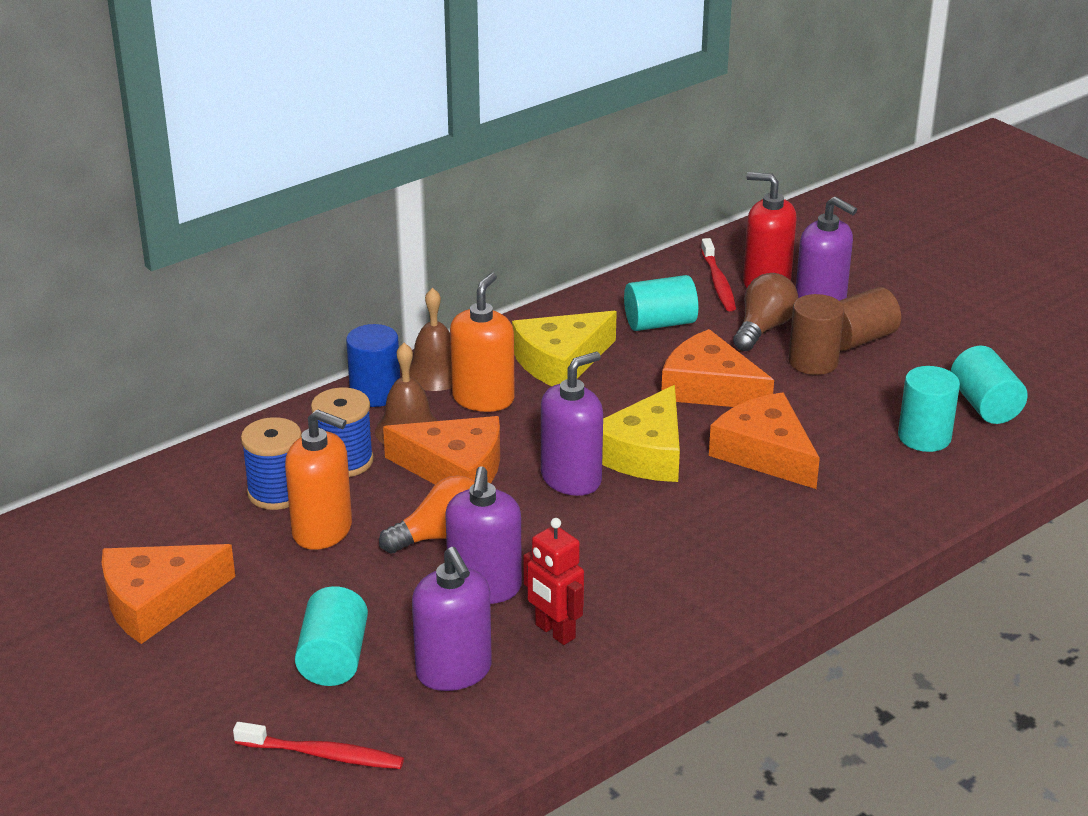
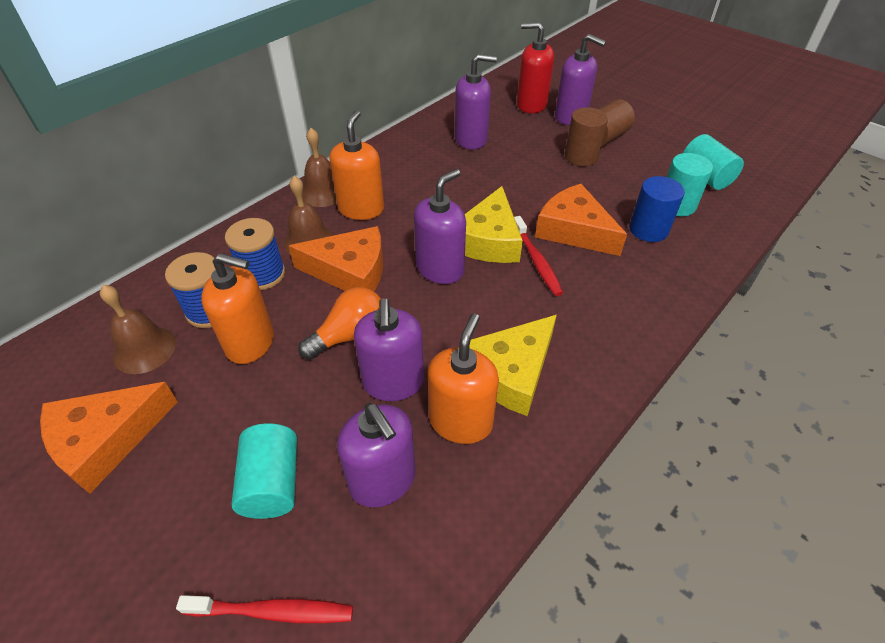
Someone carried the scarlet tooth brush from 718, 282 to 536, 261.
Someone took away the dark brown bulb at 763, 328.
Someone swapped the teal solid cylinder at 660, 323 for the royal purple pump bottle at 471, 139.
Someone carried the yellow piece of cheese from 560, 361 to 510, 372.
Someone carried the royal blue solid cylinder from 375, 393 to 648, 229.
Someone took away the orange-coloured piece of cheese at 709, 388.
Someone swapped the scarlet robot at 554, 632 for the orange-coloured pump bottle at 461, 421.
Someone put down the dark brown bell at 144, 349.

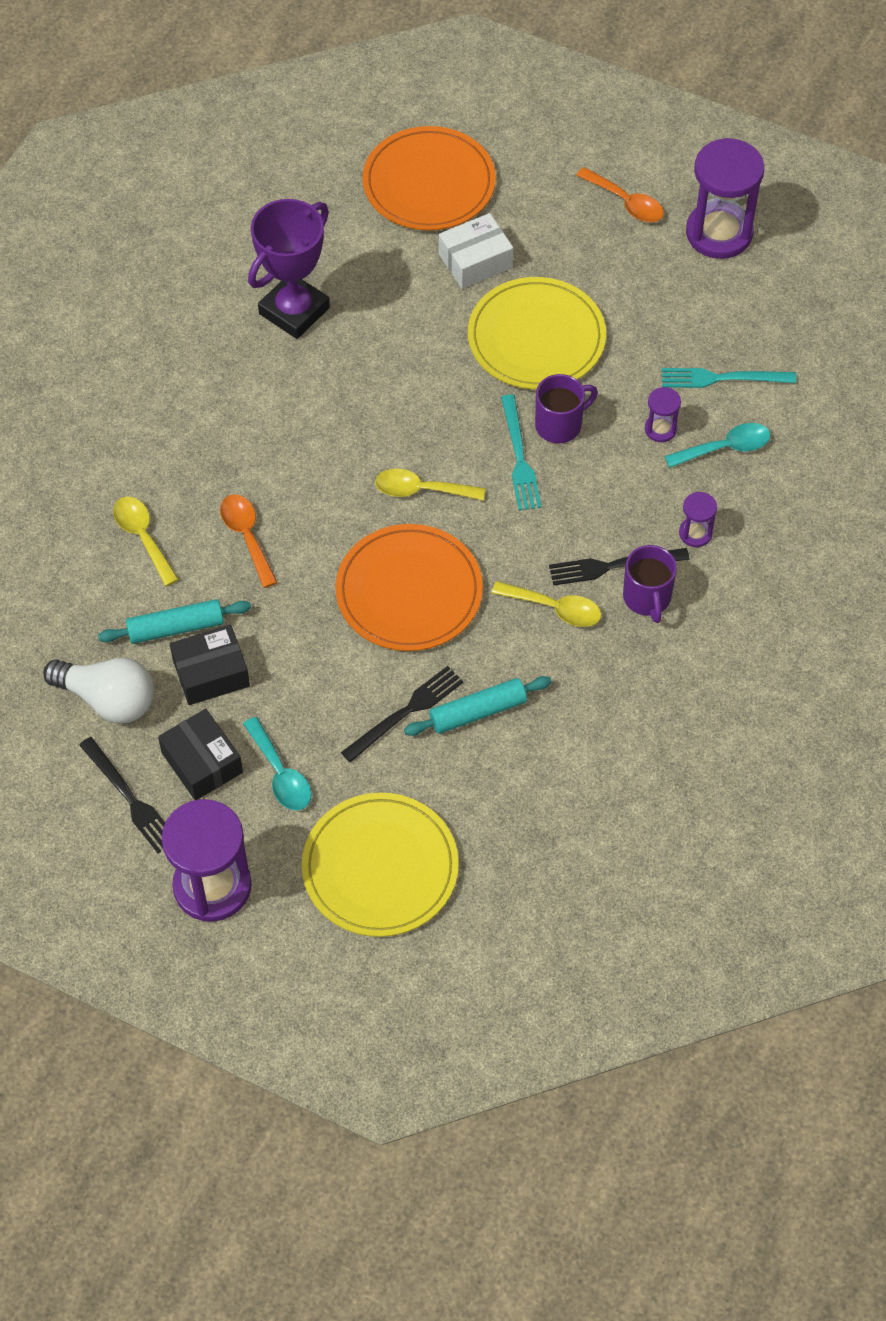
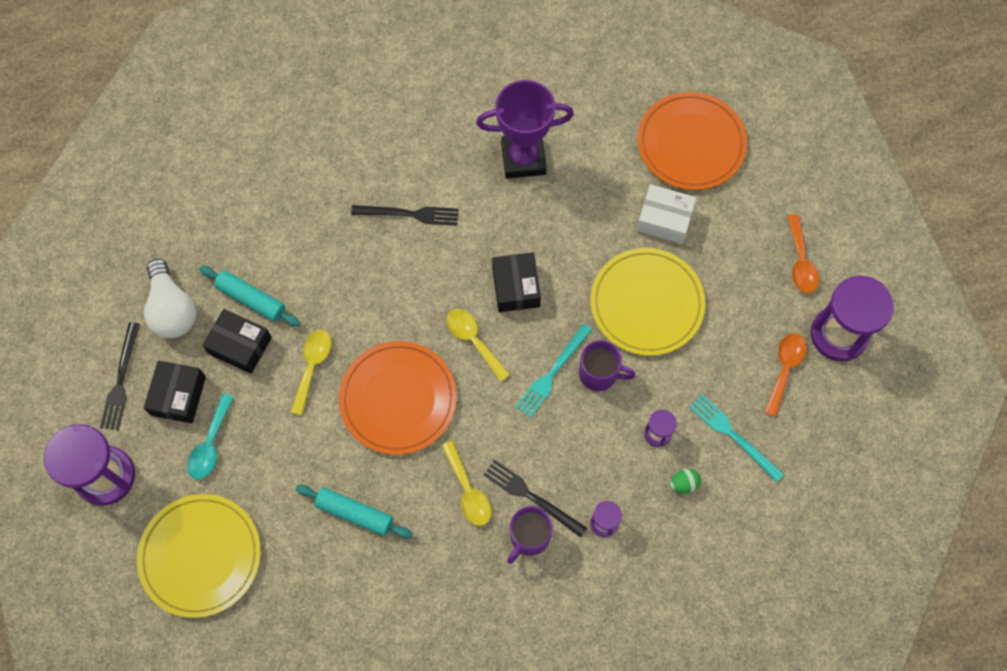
Someone swapped the teal spoon at 725, 448 for the green egg at 684, 484.
Someone carried the orange-coloured spoon from 247, 537 to 784, 369.
Someone carried the yellow spoon from 143, 537 to 312, 367.
Someone carried the black dinner fork from 405, 713 to 408, 214.
Someone put down the black package at 516, 287.

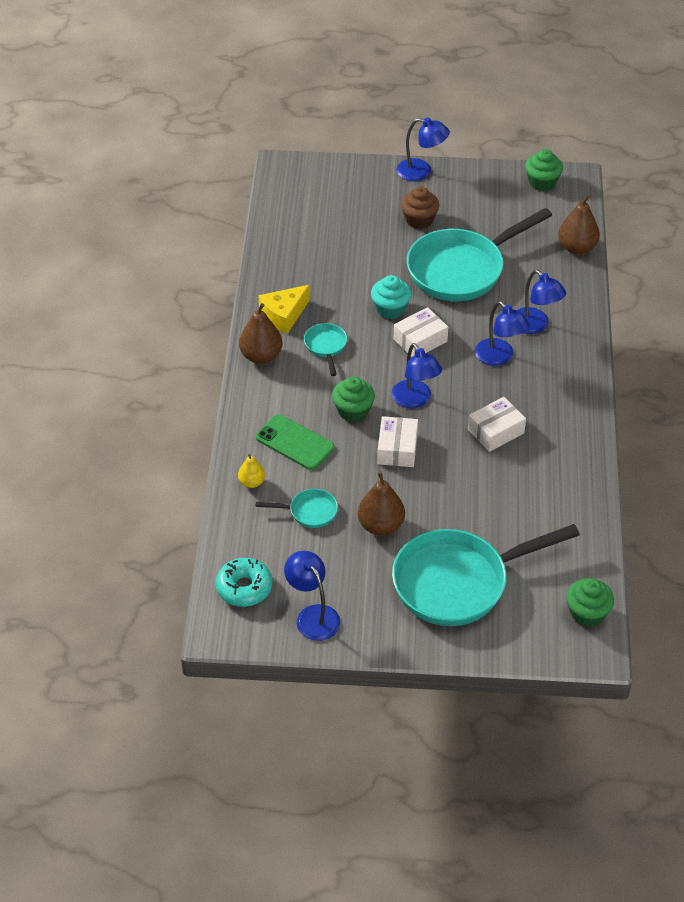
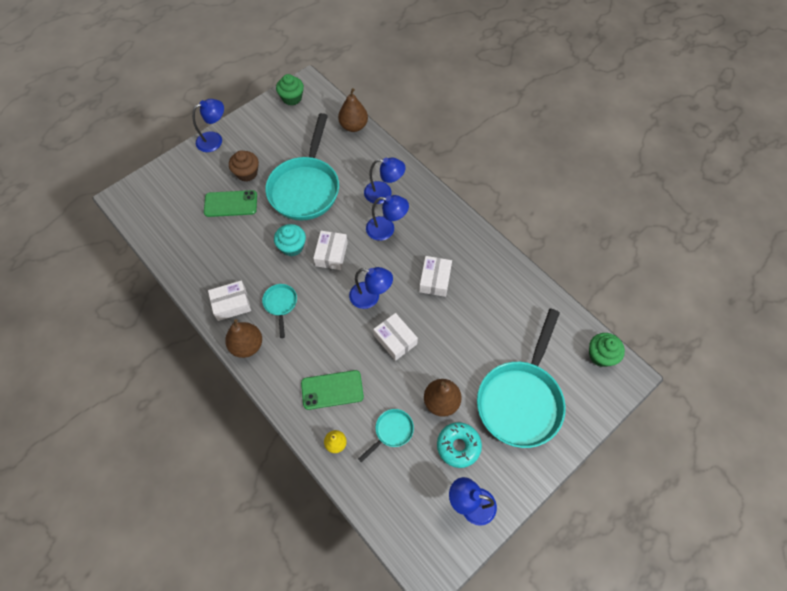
Someone swapped the yellow piece of cheese at 284, 315 for the white package at 231, 304.
Someone rotated the teal frying pan at 326, 347 by 45 degrees clockwise.
Someone took away the green fairy cake at 353, 411.
Someone carried the teal doughnut from 244, 588 to 458, 446.
Someone put down the green smartphone at 231, 204.

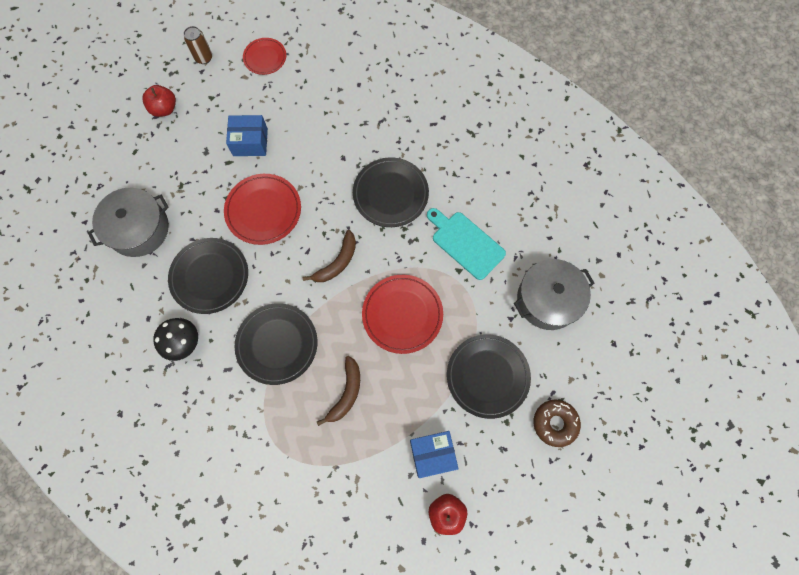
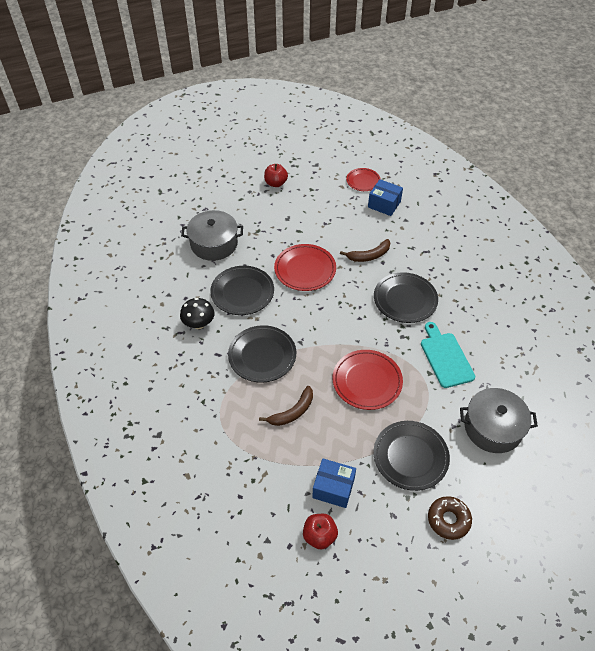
Someone took away the dark brown soda can at 204, 58.
Someone carried the royal blue package from 250, 142 to 384, 204.
Someone carried the dark brown banana from 337, 262 to 369, 255.

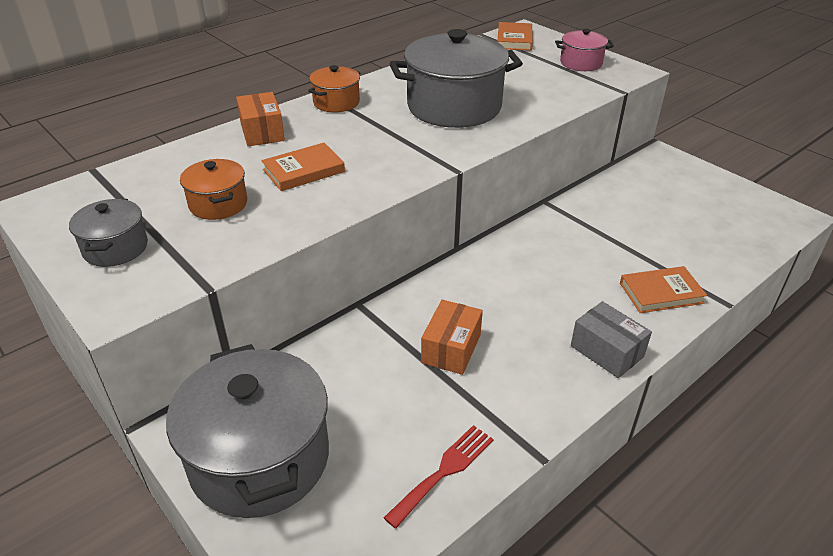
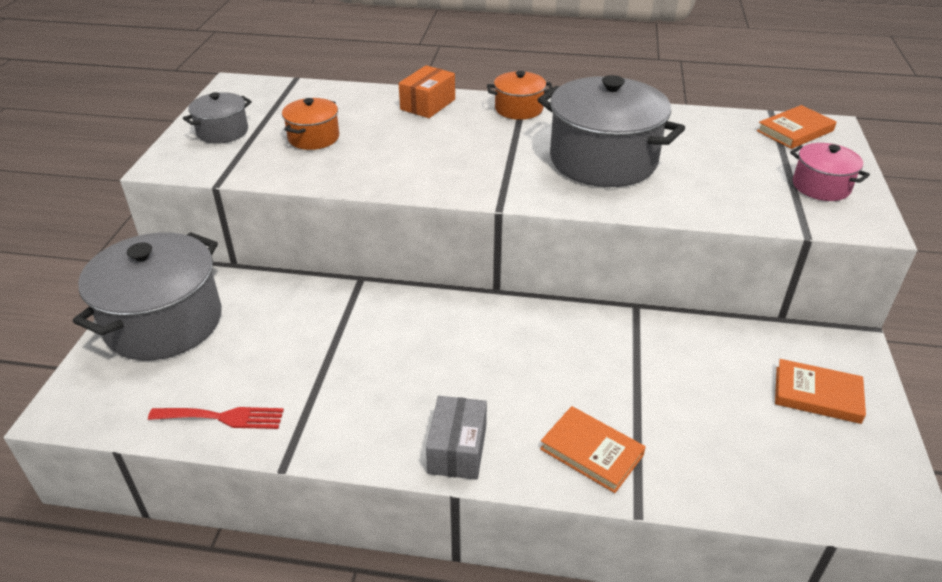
Someone carried the orange-coloured book from 304, 171 to 817, 395.
Someone took away the orange-coloured package at 451, 349.

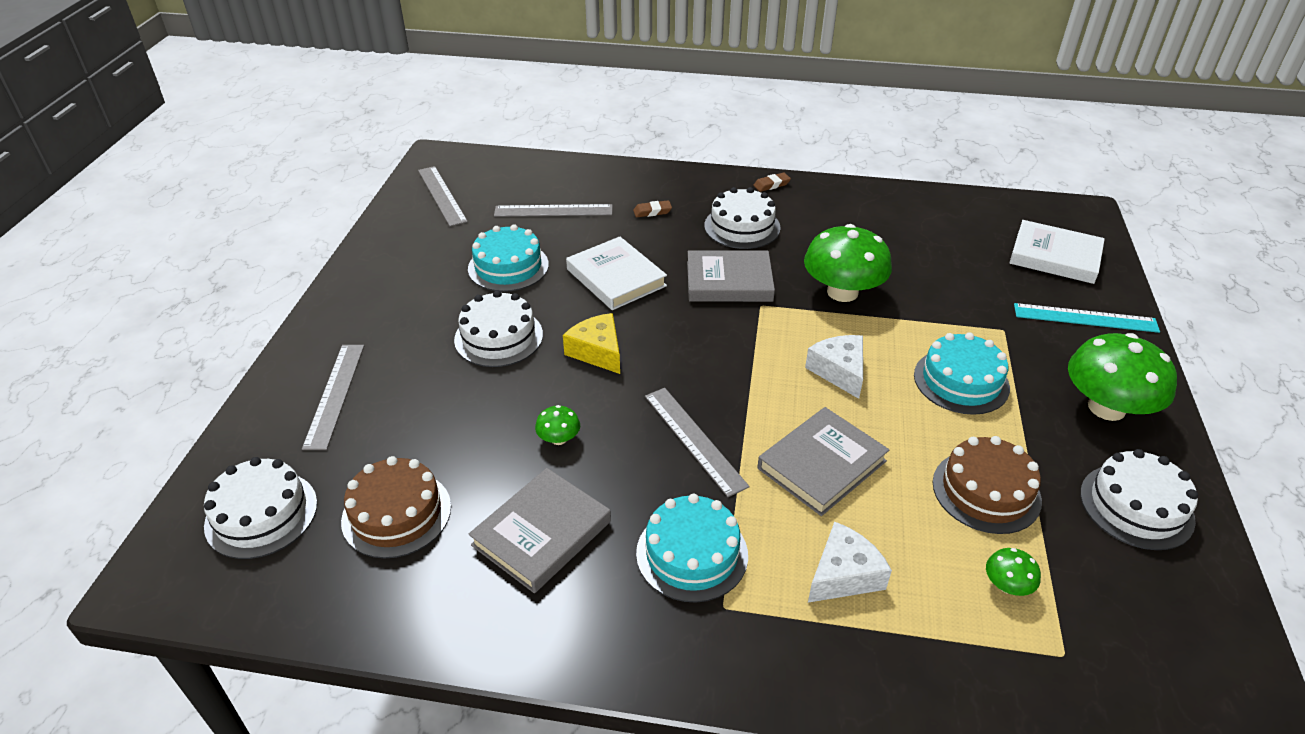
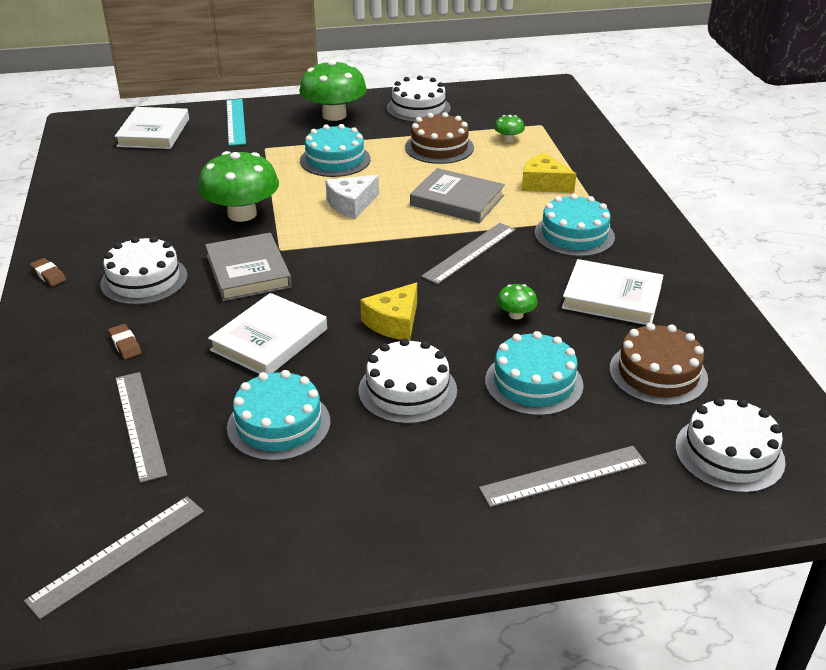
Someone repainted the grey book at 541, 533, which became the white book at 612, 297.
Someone repainted the white piece of cheese at 843, 575, which became the yellow piece of cheese at 544, 184.
Someone put down the teal cake at 533, 383.

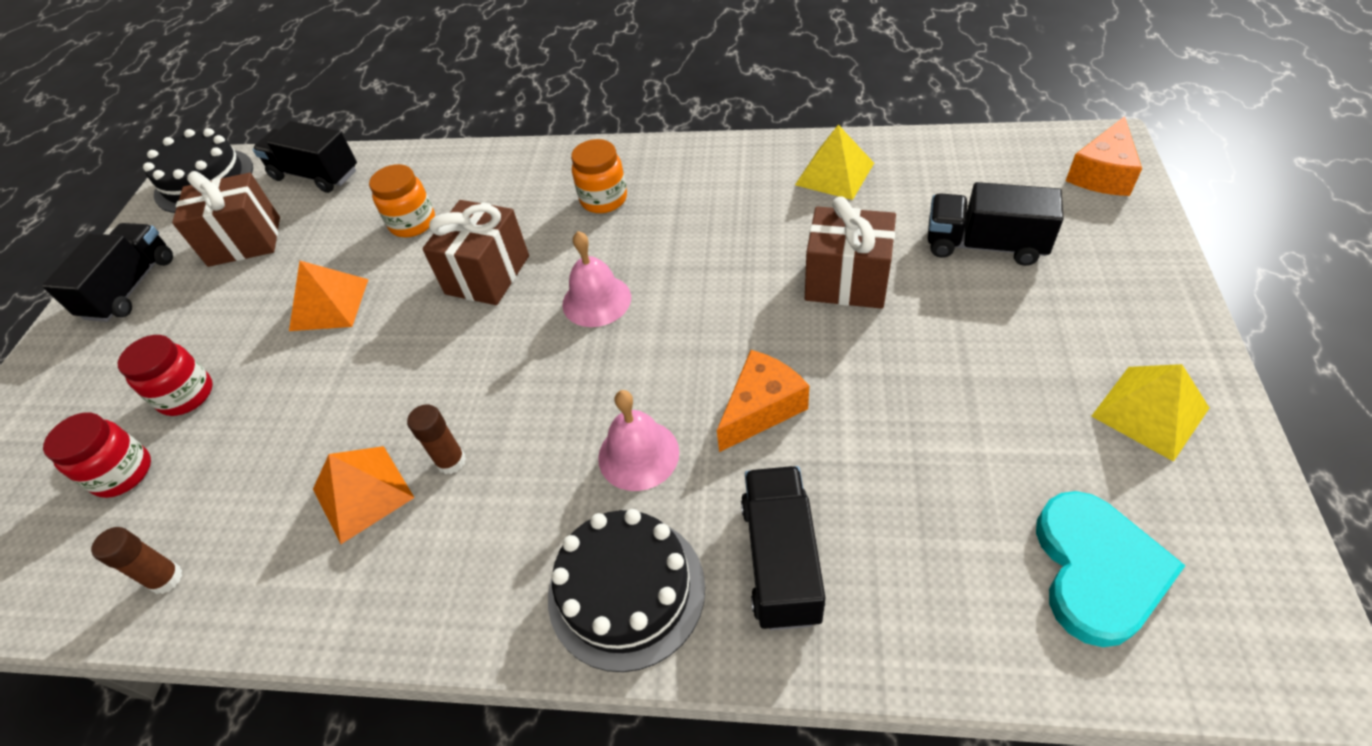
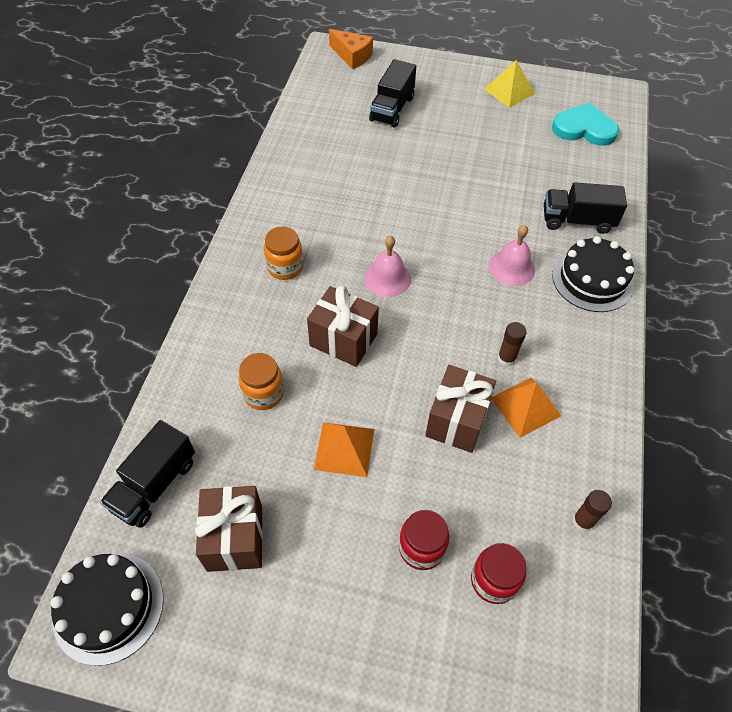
Someone took away the yellow pyramid at 834, 174.
Someone carried the dark brown wrapped gift from 846, 281 to 456, 420.
Someone took away the black lorry at 131, 288.
Someone took away the orange-coloured piece of cheese at 761, 408.

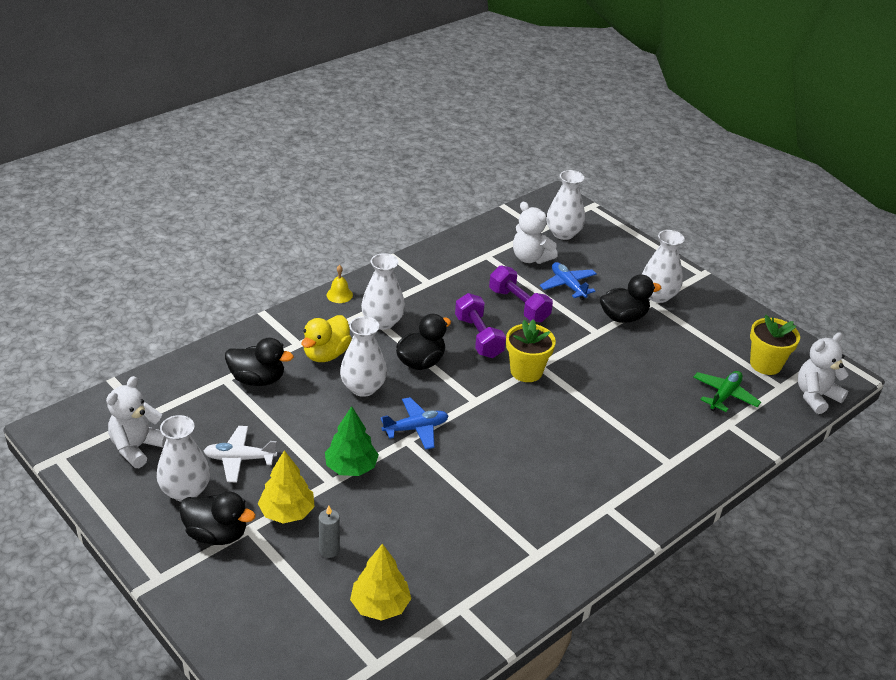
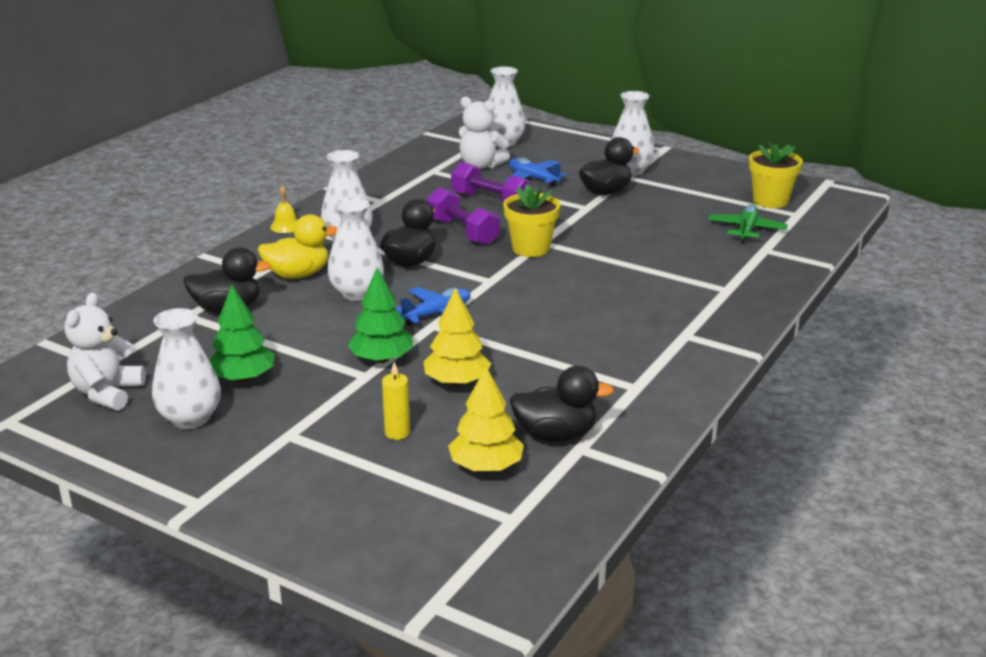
Someone rotated the yellow duck at 326, 354 by 120 degrees counterclockwise.
Someone took away the white teddy bear at 816, 396.
Someone swapped the white toy plane at 239, 459 for the green tree at 243, 378.
Someone carried the yellow tree from 287, 512 to 457, 382.
Someone carried the black duck from 216, 534 to 555, 435.
Someone repainted the grey wax candle at 329, 550, which became the yellow wax candle at 397, 433.

